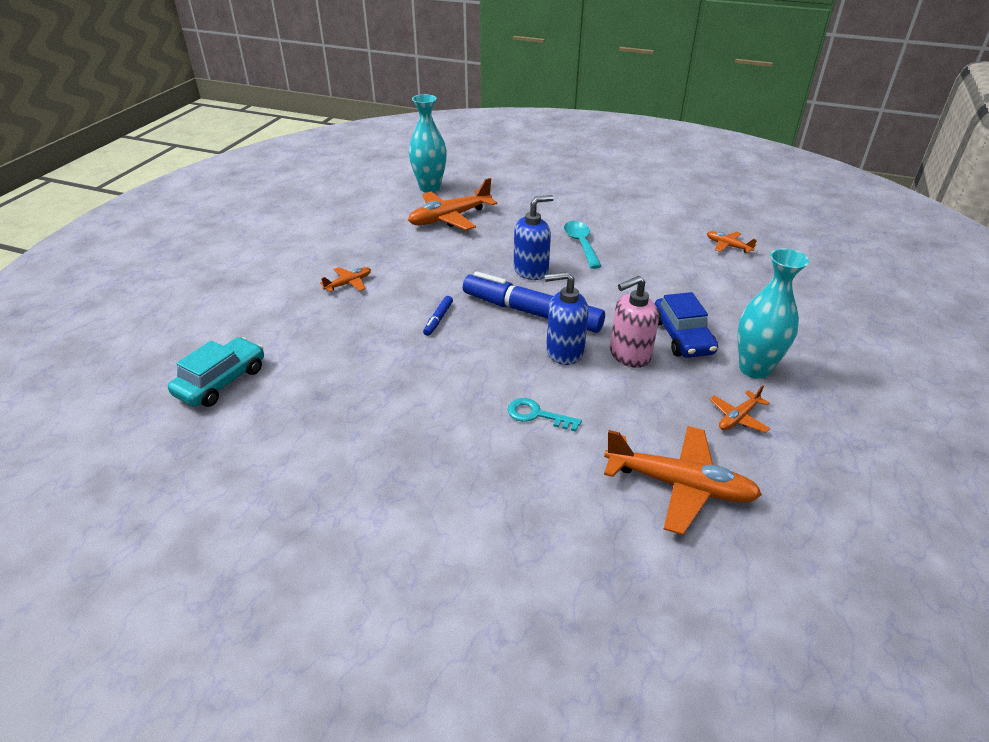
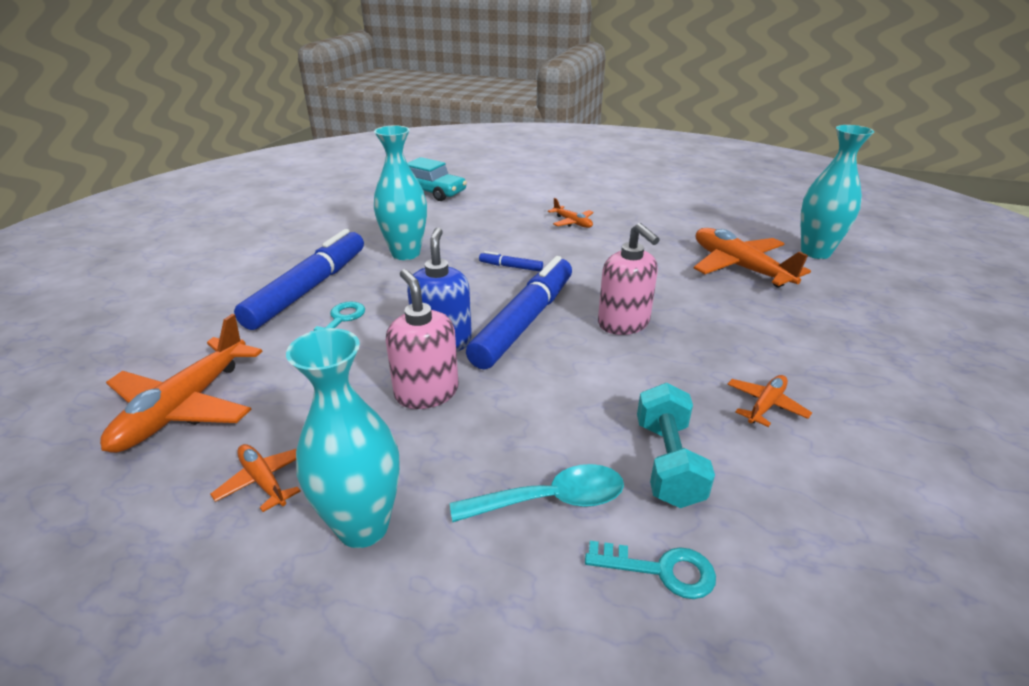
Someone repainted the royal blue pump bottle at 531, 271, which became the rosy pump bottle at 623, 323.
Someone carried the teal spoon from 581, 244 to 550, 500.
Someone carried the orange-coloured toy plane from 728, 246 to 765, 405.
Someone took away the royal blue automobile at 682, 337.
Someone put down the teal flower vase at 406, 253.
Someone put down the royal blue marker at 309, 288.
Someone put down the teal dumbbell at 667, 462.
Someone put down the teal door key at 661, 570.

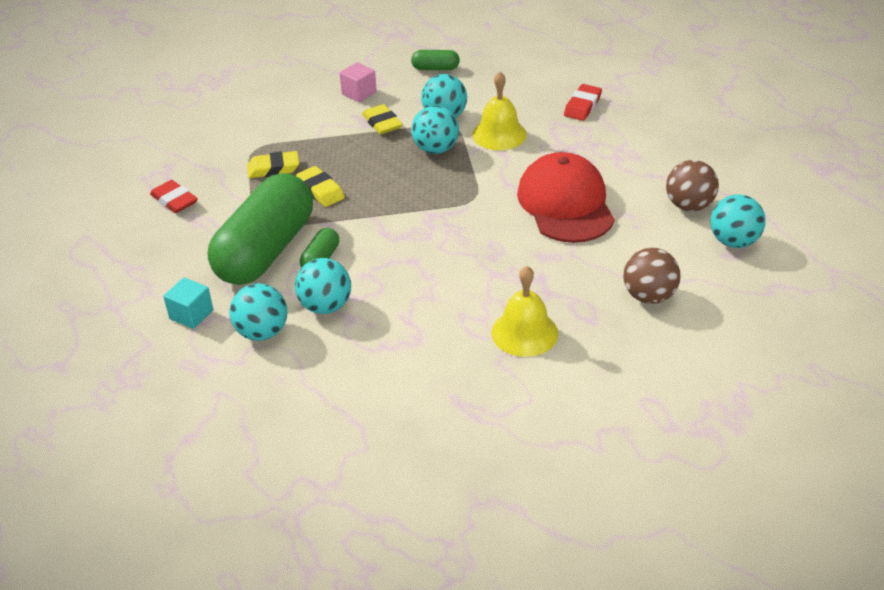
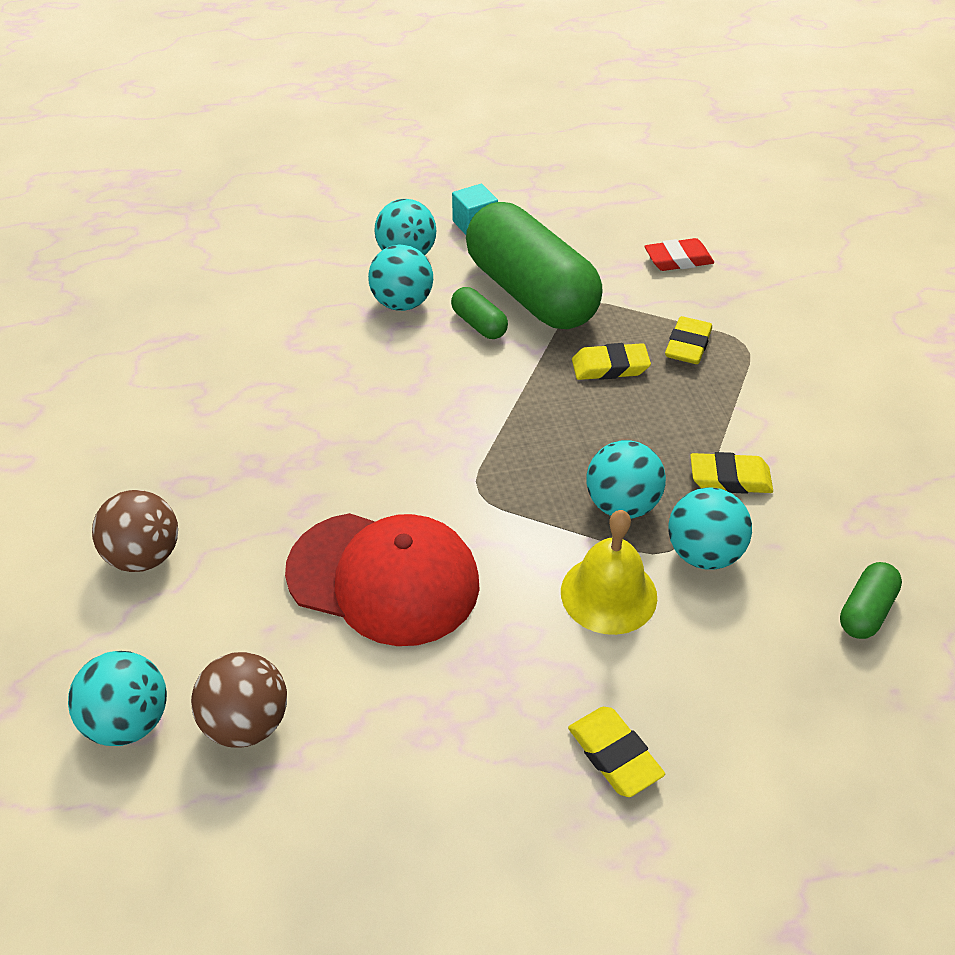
Someone took away the rosy block at 359, 93.
Someone repainted the scarlet pencil eraser at 582, 106, which became the yellow pencil eraser at 614, 755.
Someone took away the yellow bell at 524, 332.

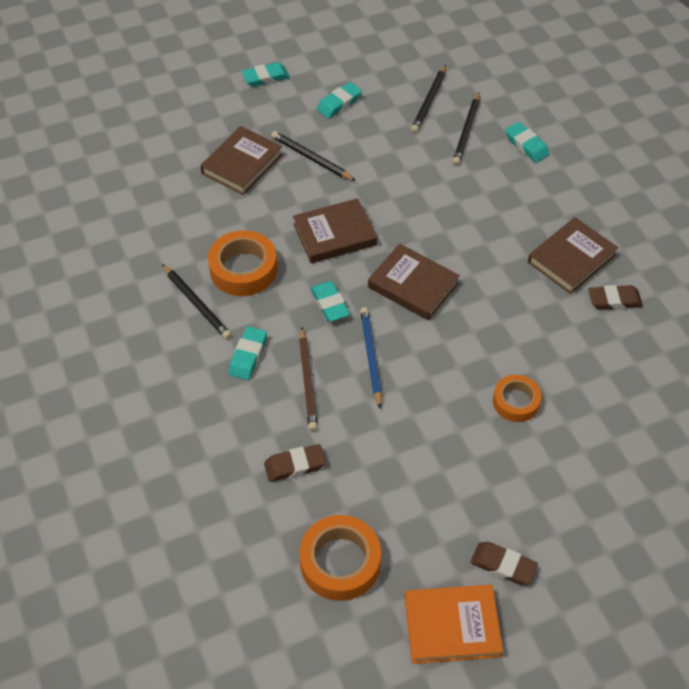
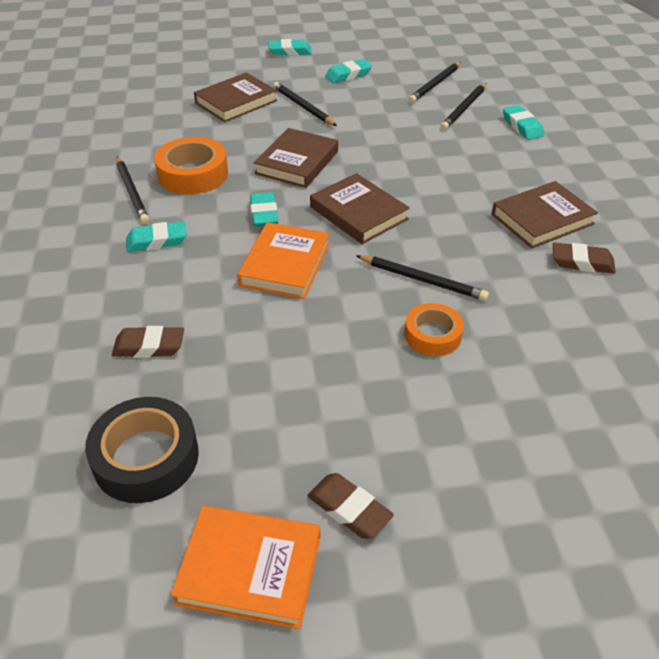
Someone rotated the dark brown book at 335, 234 by 60 degrees counterclockwise.
Someone swapped the royal blue wooden pencil at 371, 357 for the orange-coloured book at 285, 265.
Someone rotated the teal pencil eraser at 248, 356 by 45 degrees clockwise.
Someone took away the dark brown wooden pencil at 307, 381.
Someone repainted the orange-coloured tape at 340, 562, which became the black tape at 146, 457.
Someone put down the black wooden pencil at 422, 280.

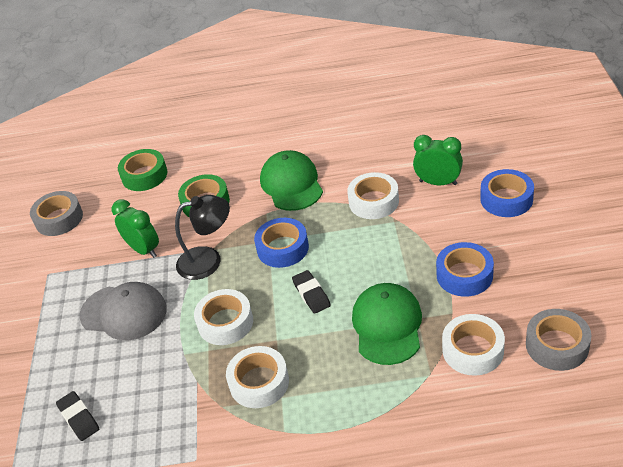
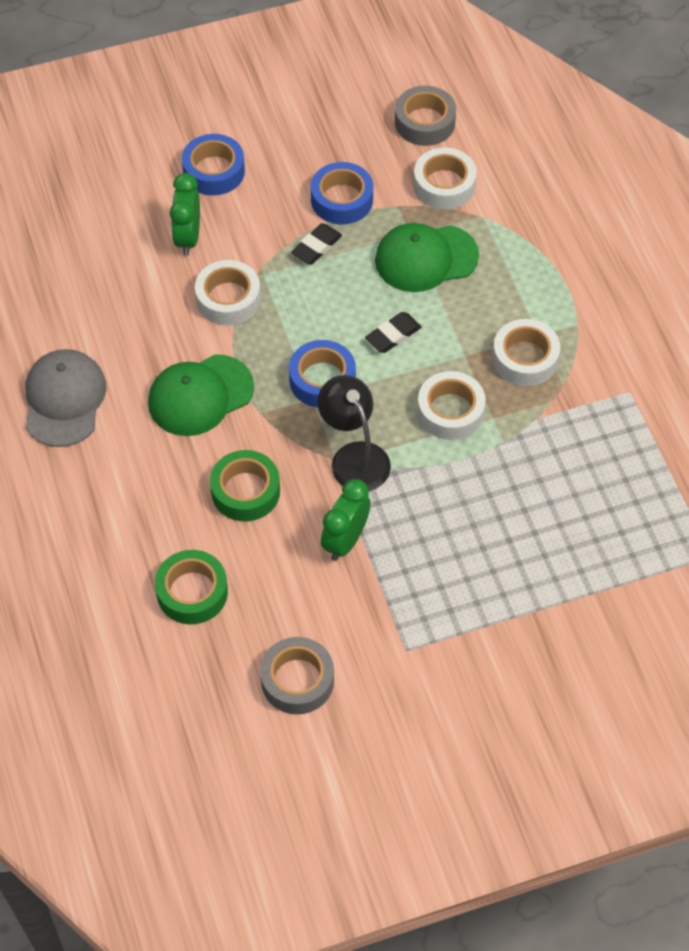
Someone carried the grey baseball cap from 124, 312 to 64, 400.
Someone carried the black pencil eraser from 79, 418 to 316, 247.

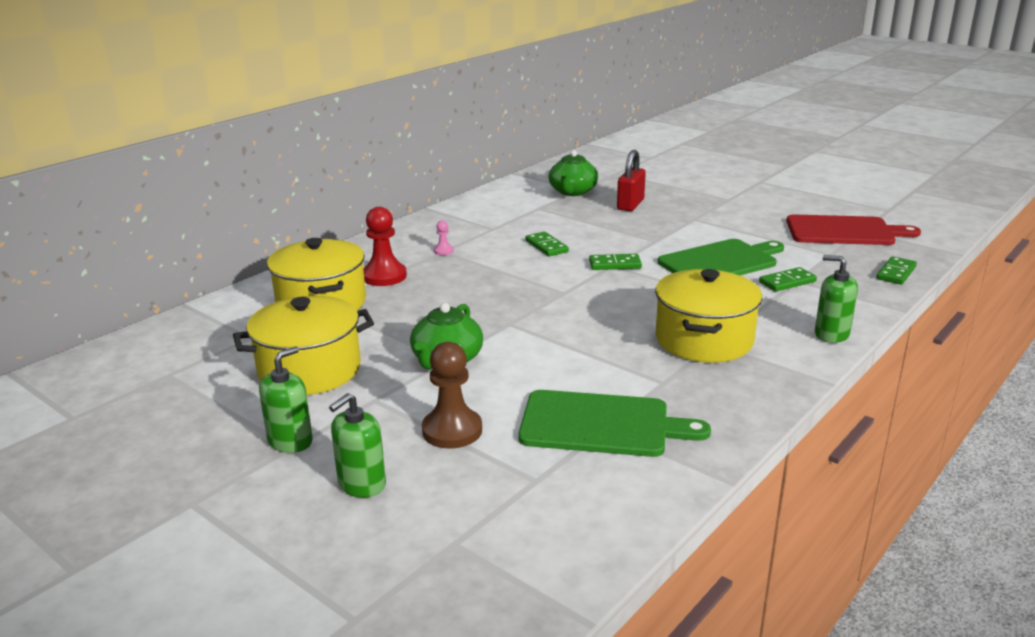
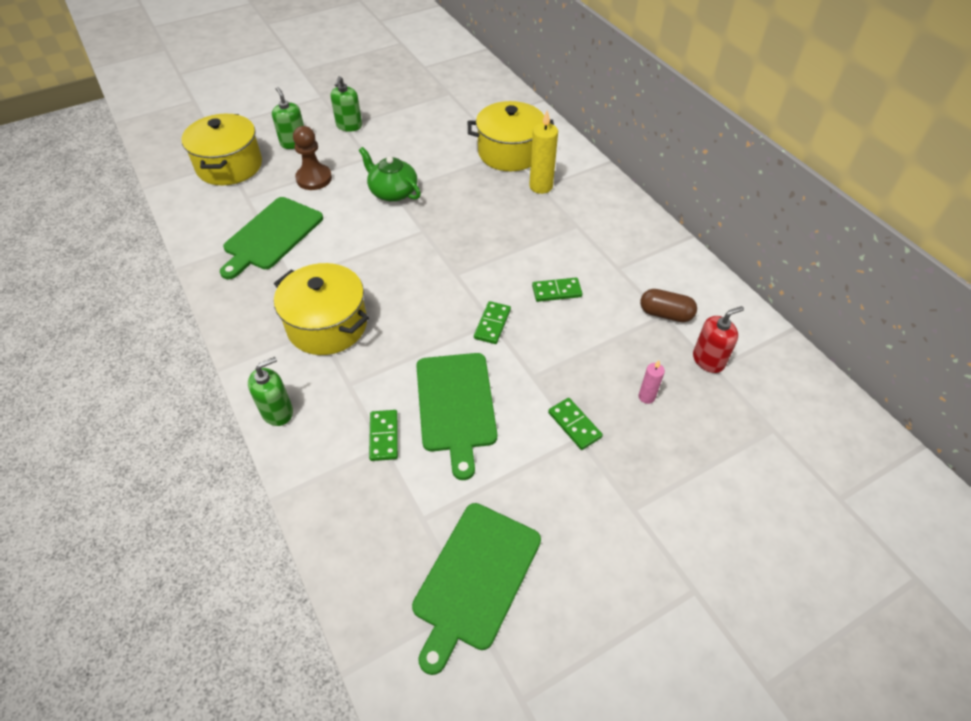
Someone swapped the green china teapot at 572, 192 for the scarlet pump bottle at 708, 360.
Someone swapped the scarlet lock at 630, 205 for the rosy wax candle at 646, 397.
Someone swapped the scarlet game pawn at 384, 276 for the yellow wax candle at 541, 186.
Someone repainted the scarlet bread board at 844, 231, which became the green bread board at 475, 579.
Someone took away the rosy game pawn at 443, 251.
Someone carried the green domino from 896, 273 to 574, 425.
Someone carried the yellow pot from 309, 370 to 229, 166.
Someone rotated the green pump bottle at 290, 441 by 45 degrees clockwise.
Someone put down the dark brown pill shape at 665, 314.

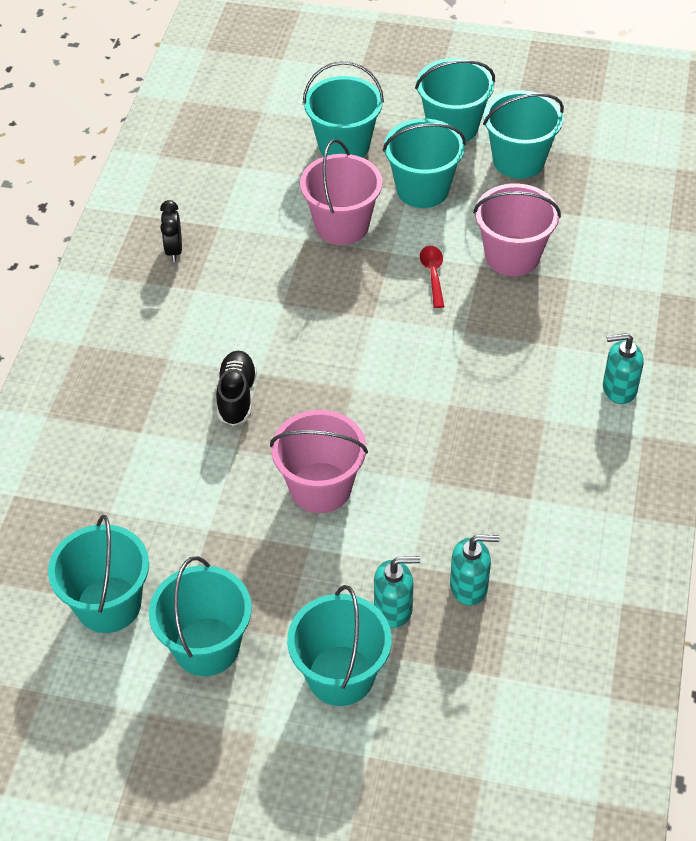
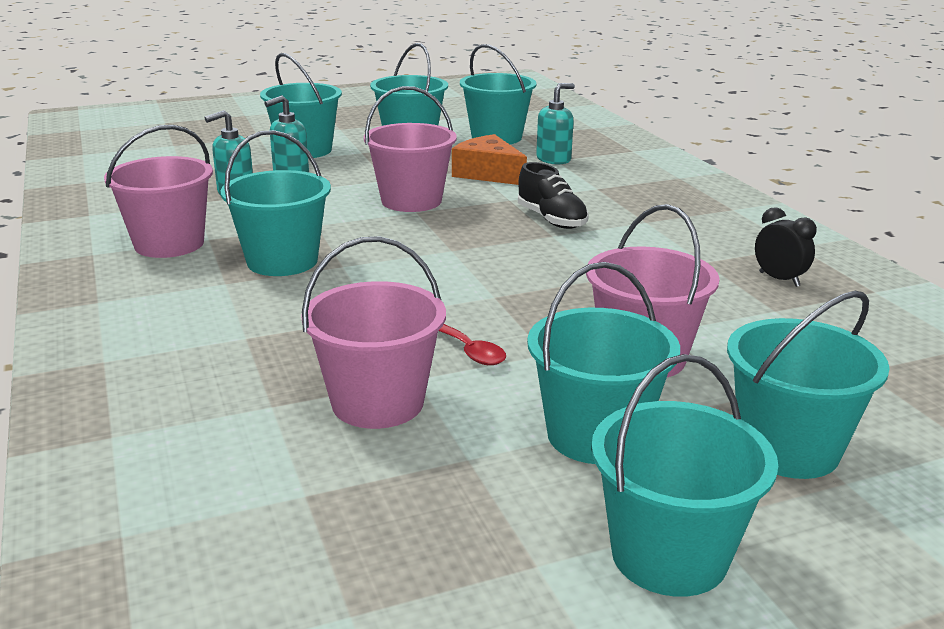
Someone carried the teal bucket from 518, 160 to 282, 261.
Someone carried the teal pump bottle from 619, 389 to 553, 159.
Someone put down the rosy bucket at 169, 244.
Someone put down the orange-coloured piece of cheese at 488, 174.

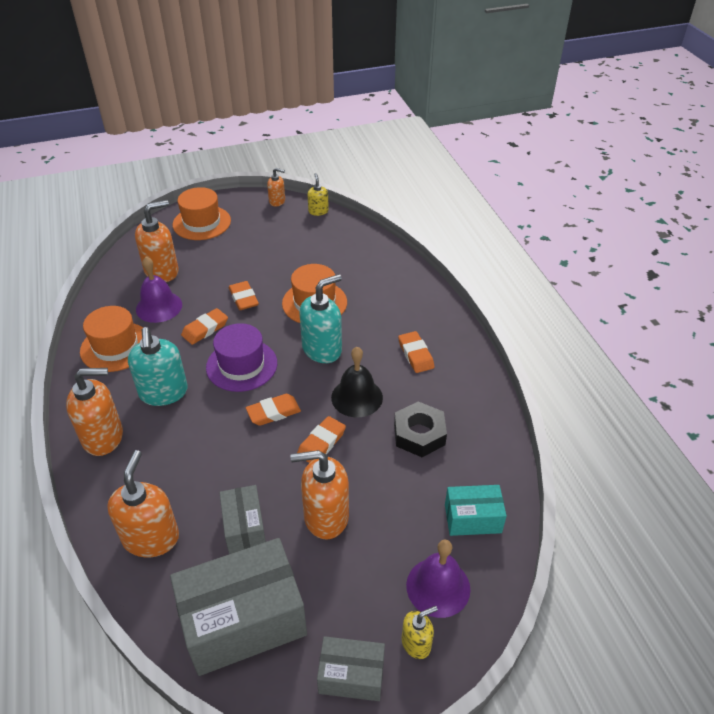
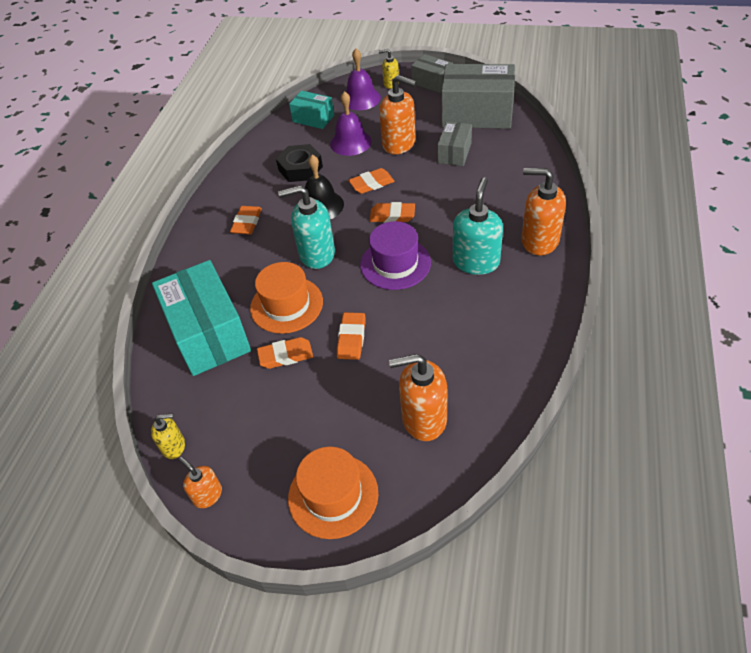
Someone rotated the yellow pump bottle at 318, 211 by 120 degrees counterclockwise.
Someone carried the royal purple bell from 159, 307 to 350, 142.
Someone took away the orange-coloured tall hat at 115, 347.
Someone carried the orange-coloured pencil eraser from 205, 329 to 285, 355.
Someone took away the orange-coloured pump bottle at 151, 537.
Someone put down the teal package at 208, 333.

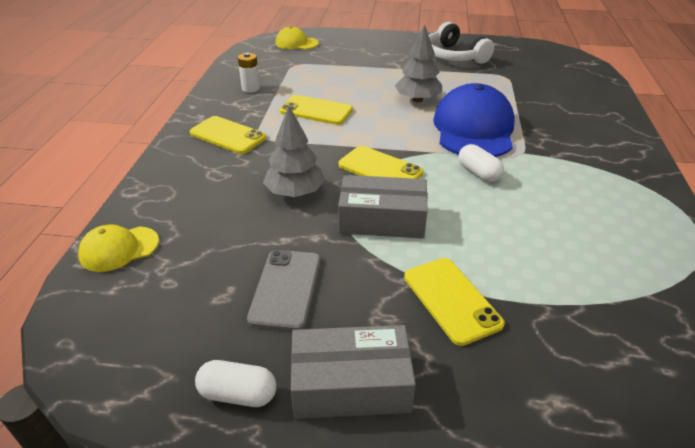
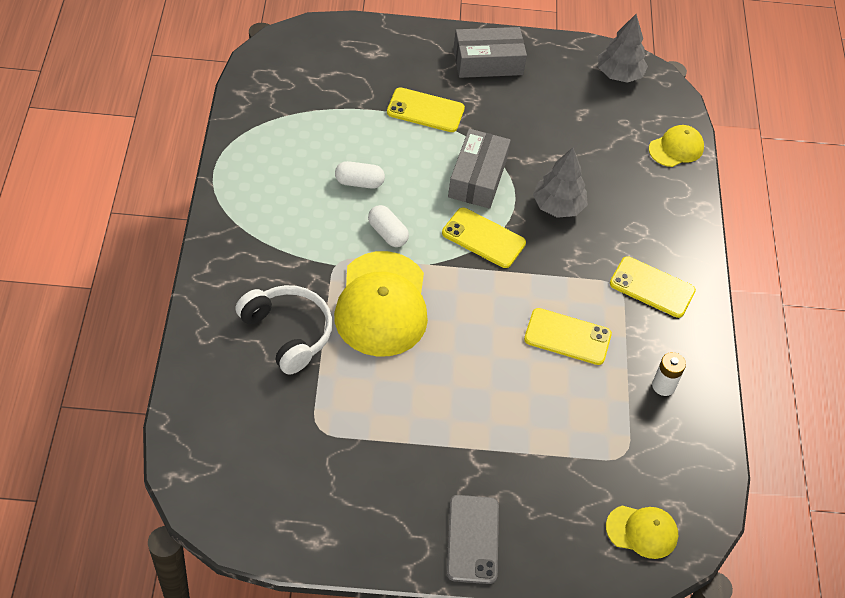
Someone carried the white headset from 454, 56 to 288, 333.
Someone carried the grey tree from 418, 100 to 619, 74.
Someone repainted the royal blue baseball cap at 473, 129, which became the yellow baseball cap at 382, 304.
Someone rotated the grey package at 382, 219 by 75 degrees counterclockwise.
Someone carried the grey smartphone from 285, 289 to 473, 539.
Someone rotated the yellow smartphone at 451, 300 by 45 degrees counterclockwise.
Someone carried the white pill shape from 238, 394 to 359, 182.

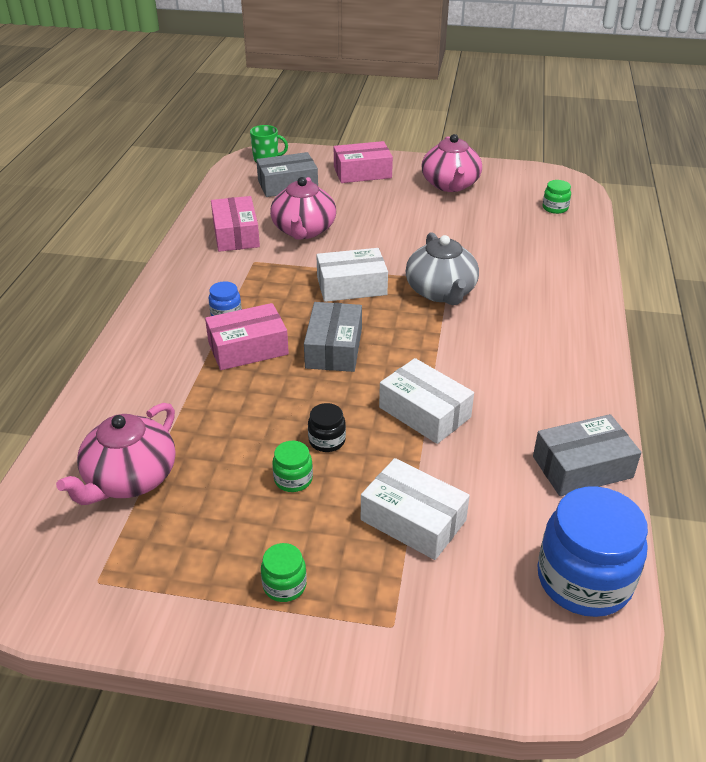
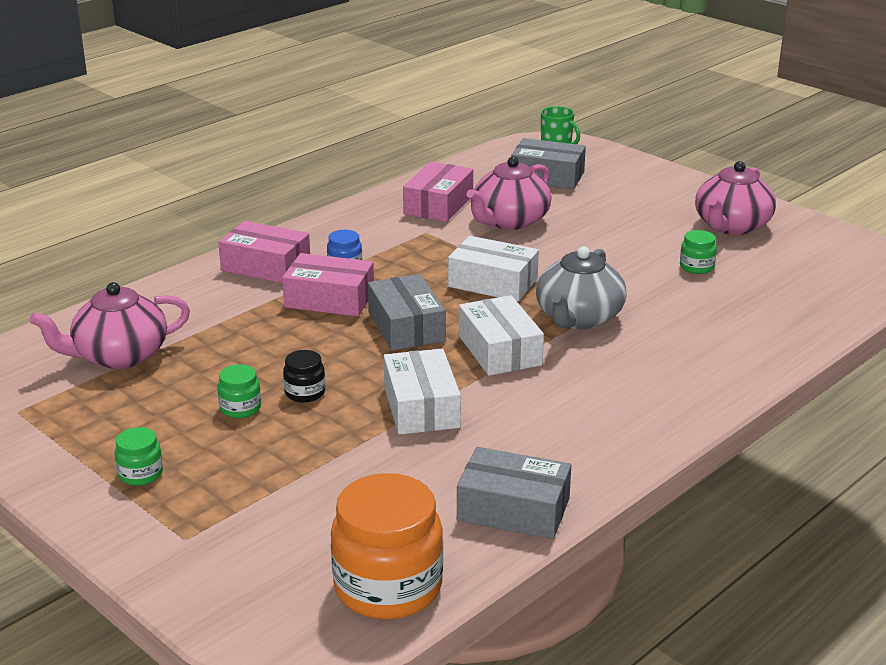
Someone carried the rosy package from 362, 172 to 266, 266.
Someone carried the green preserve jar from 555, 208 to 696, 267.
Someone rotated the grey package at 334, 348 by 60 degrees counterclockwise.
Someone carried the white package from 413, 520 to 499, 350.
Someone repainted the royal blue preserve jar at 584, 580, which became the orange-coloured preserve jar at 388, 587.

